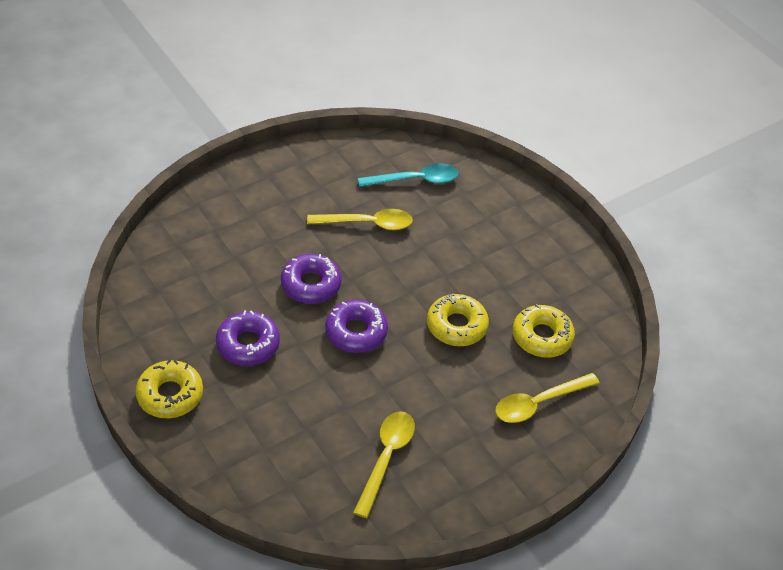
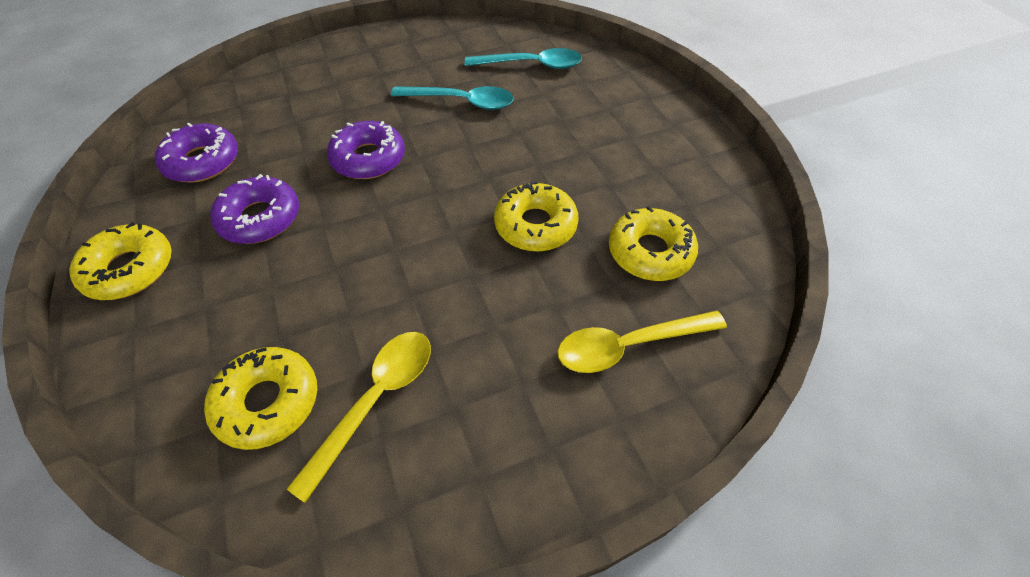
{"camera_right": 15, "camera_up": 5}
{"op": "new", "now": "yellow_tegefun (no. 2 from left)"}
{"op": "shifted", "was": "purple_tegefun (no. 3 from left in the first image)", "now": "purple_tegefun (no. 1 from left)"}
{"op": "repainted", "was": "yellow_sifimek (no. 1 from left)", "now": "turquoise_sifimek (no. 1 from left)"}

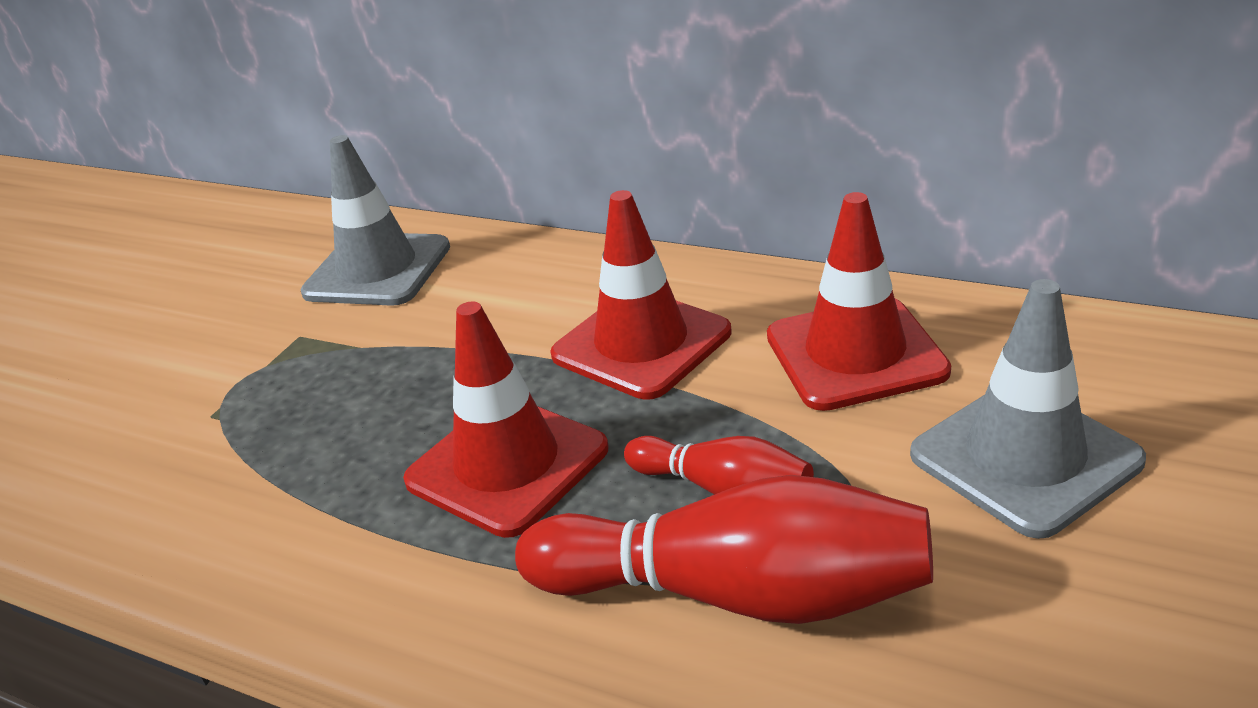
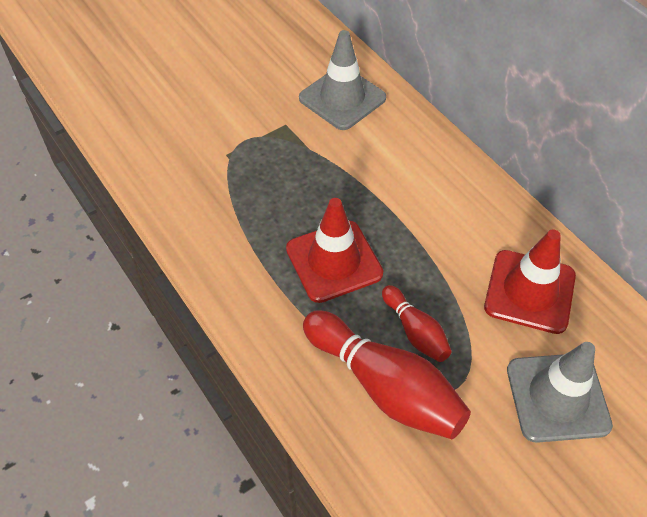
{"camera_right": 25, "camera_up": 20}
{"op": "gone", "was": "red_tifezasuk (no. 2 from left)"}

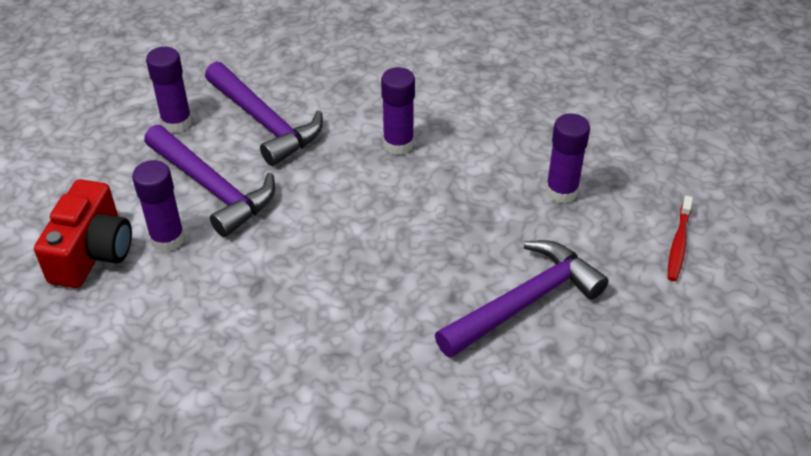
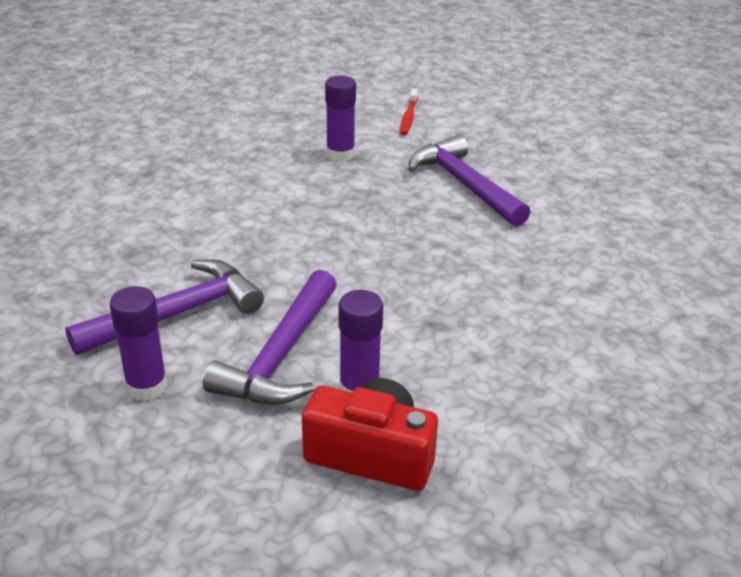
{"camera_right": -85, "camera_up": -10}
{"op": "gone", "was": "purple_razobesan (no. 3 from left)"}
{"op": "rotated", "was": "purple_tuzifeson (no. 1 from left in the first image)", "clockwise": 150}
{"op": "rotated", "was": "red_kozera", "clockwise": 75}

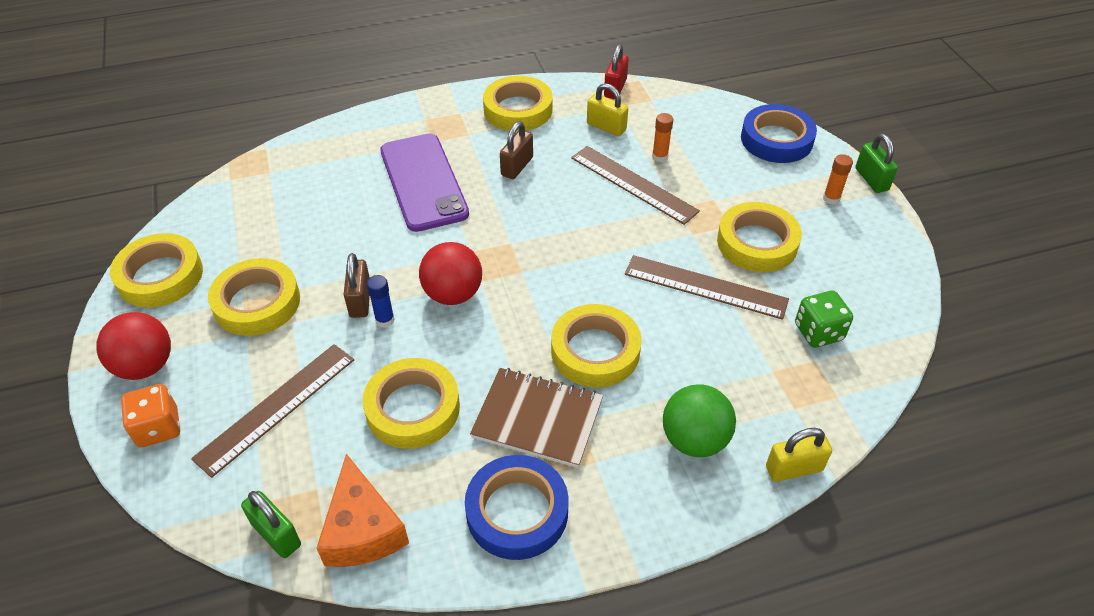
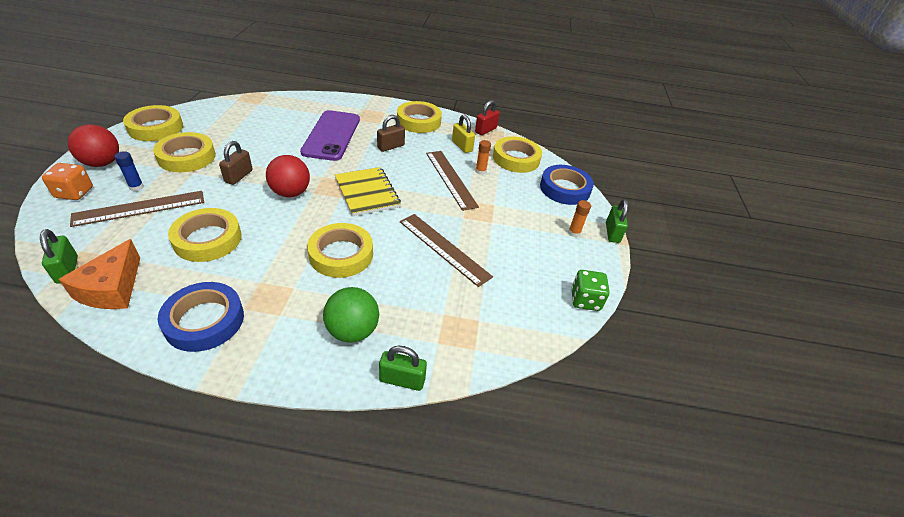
{"camera_right": 20, "camera_up": -5}
{"op": "gone", "was": "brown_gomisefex"}
{"op": "new", "now": "yellow_gomisefex"}
{"op": "shifted", "was": "blue_razobesan"}
{"op": "shifted", "was": "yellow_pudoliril (no. 6 from left)"}
{"op": "shifted", "was": "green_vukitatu"}
{"op": "repainted", "was": "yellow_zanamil (no. 2 from left)", "now": "green_zanamil (no. 2 from left)"}

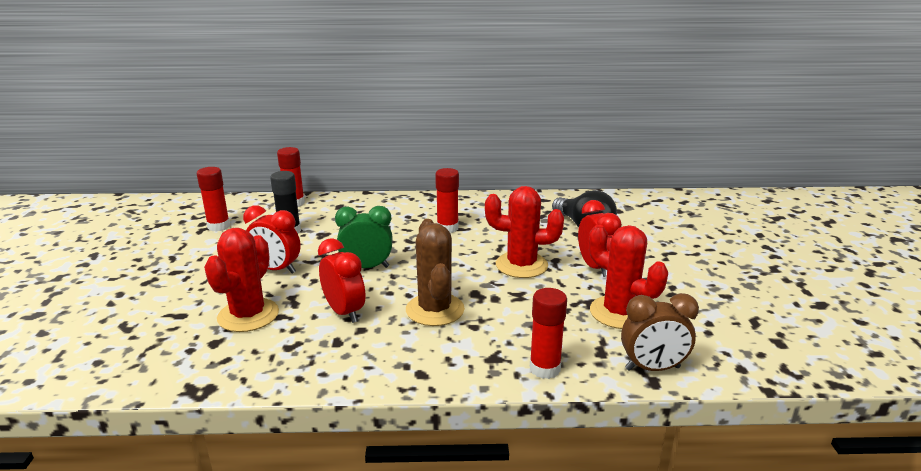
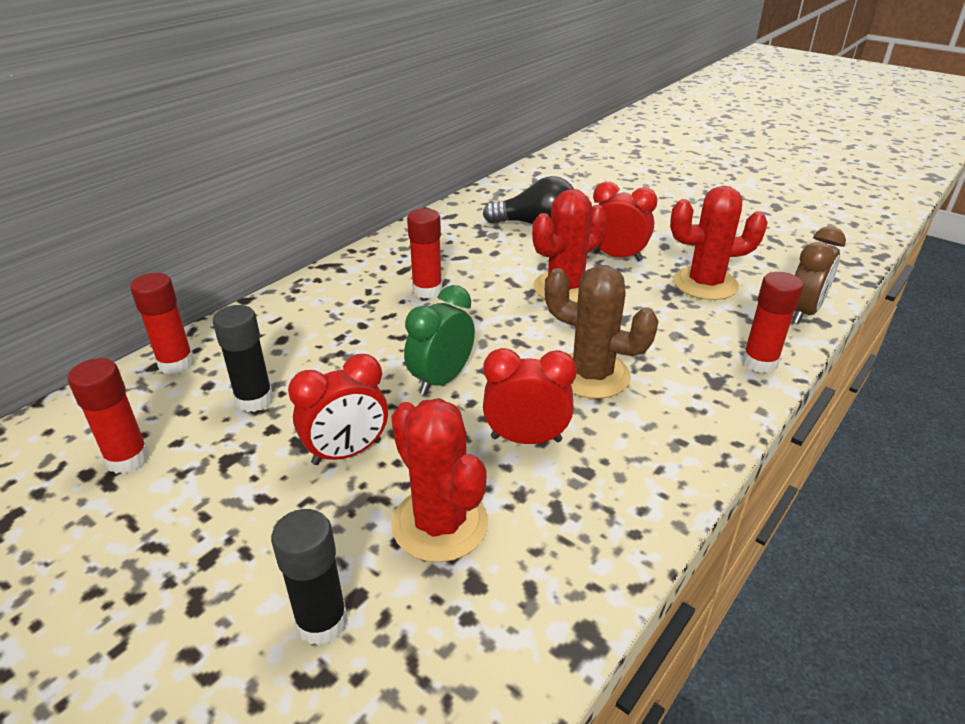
{"camera_right": -50, "camera_up": 10}
{"op": "new", "now": "black_razobesan (no. 2 from left)"}

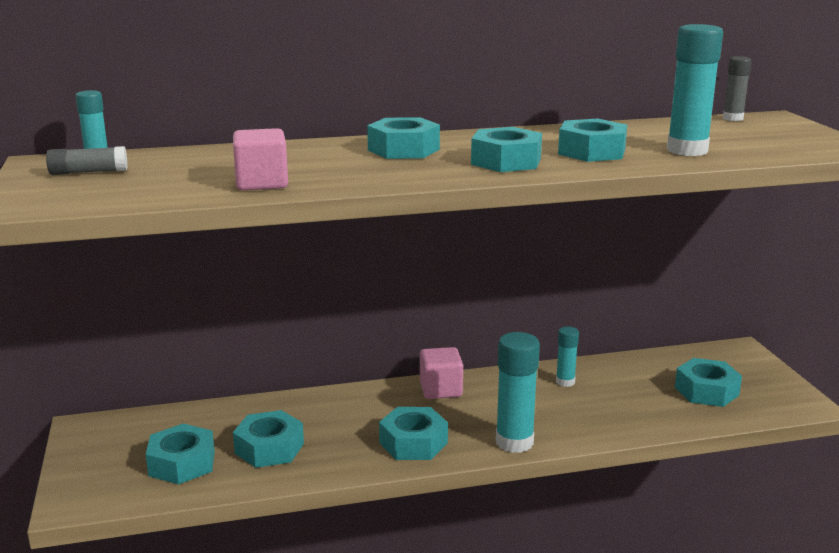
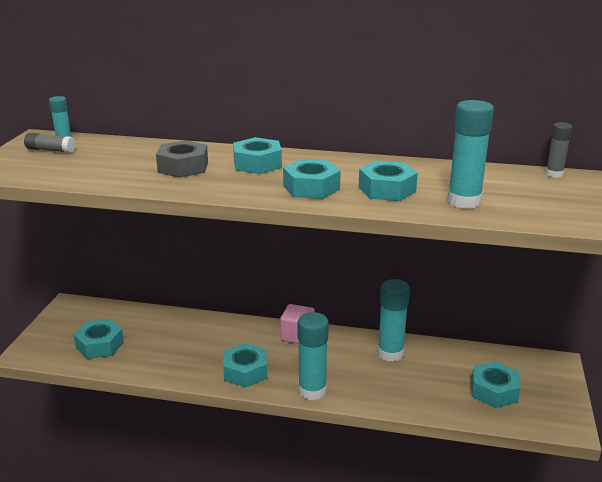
{"camera_right": 25, "camera_up": 5}
{"op": "gone", "was": "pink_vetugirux (no. 1 from left)"}
{"op": "gone", "was": "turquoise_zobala (no. 2 from left)"}
{"op": "new", "now": "grey_zobala"}
{"op": "scaled", "was": "turquoise_razobesan (no. 3 from left)", "ratio": 1.77}

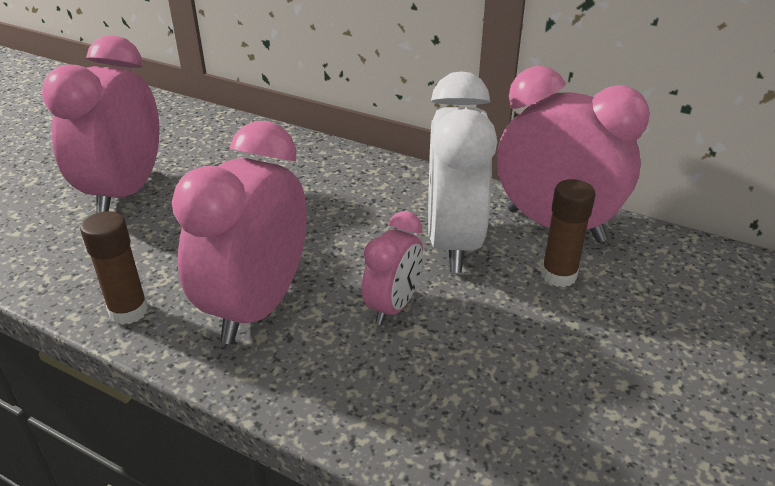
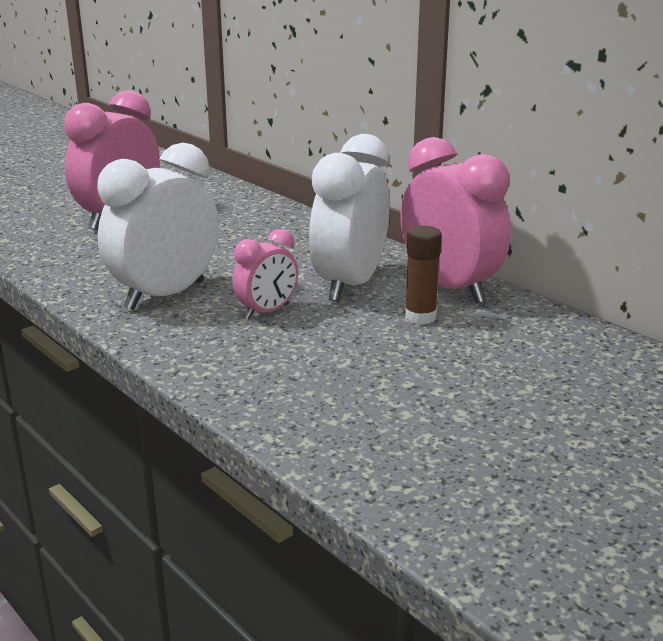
{"camera_right": 20, "camera_up": -10}
{"op": "gone", "was": "brown_razobesan (no. 1 from left)"}
{"op": "repainted", "was": "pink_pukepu (no. 2 from left)", "now": "white_pukepu (no. 1 from left)"}

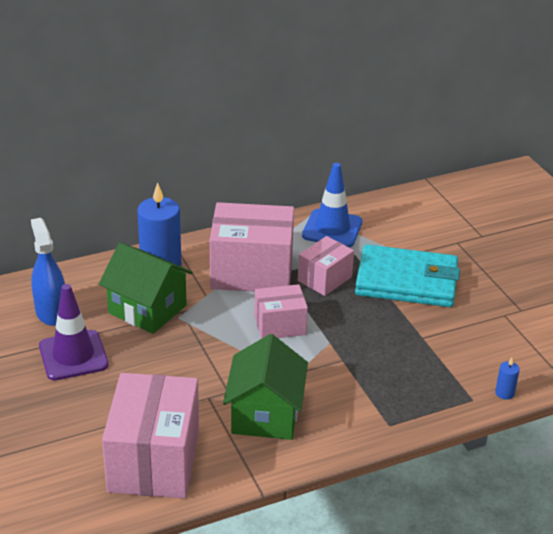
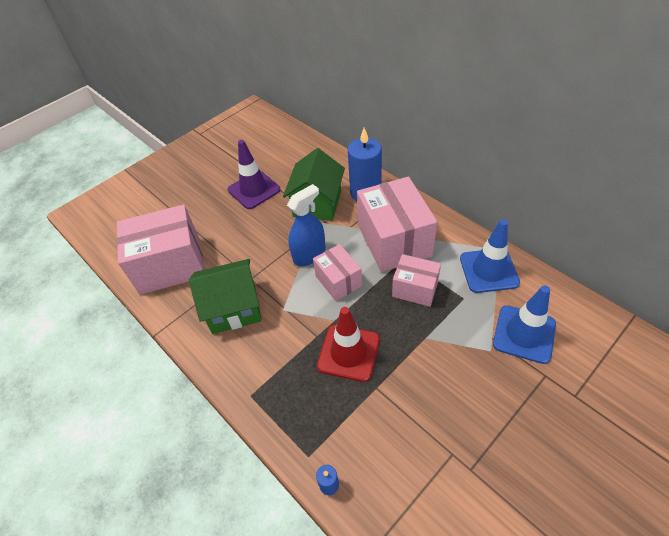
{"camera_right": 75, "camera_up": 15}
{"op": "gone", "was": "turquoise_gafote"}
{"op": "new", "now": "red_tifezasuk"}
{"op": "new", "now": "blue_tifezasuk (no. 2 from left)"}
{"op": "shifted", "was": "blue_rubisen"}

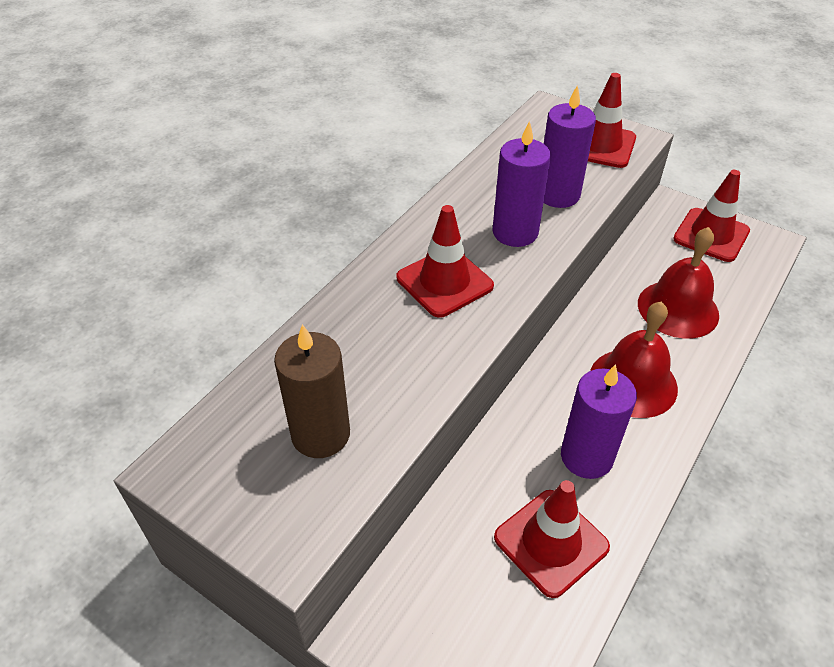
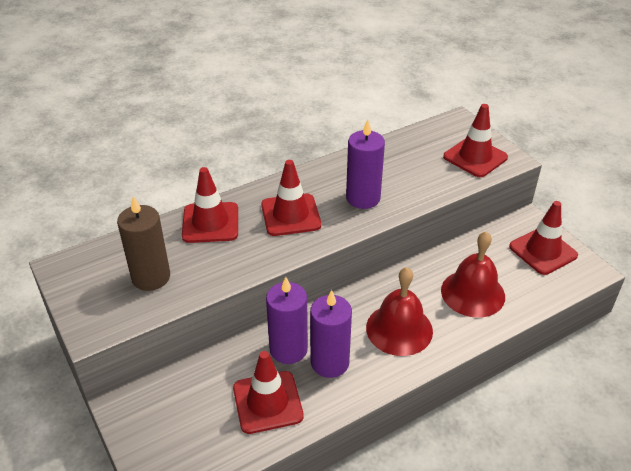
{"camera_right": 25, "camera_up": -5}
{"op": "new", "now": "red_tifezasuk (no. 1 from left)"}
{"op": "shifted", "was": "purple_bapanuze (no. 2 from left in the first image)", "now": "purple_bapanuze (no. 1 from left)"}

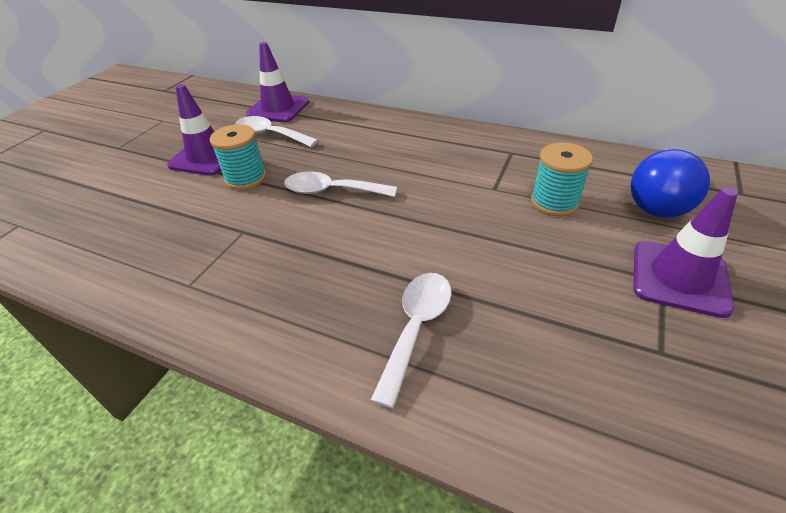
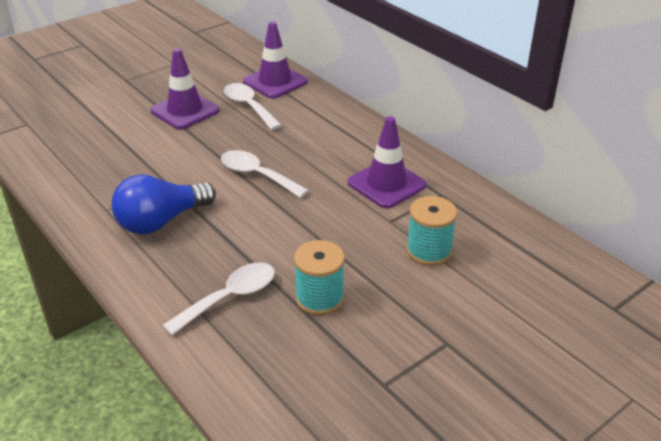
{"camera_right": 25, "camera_up": -5}
{"op": "shifted", "was": "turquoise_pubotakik (no. 1 from left)"}
{"op": "shifted", "was": "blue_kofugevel"}
{"op": "shifted", "was": "purple_tifezasuk (no. 3 from left)"}

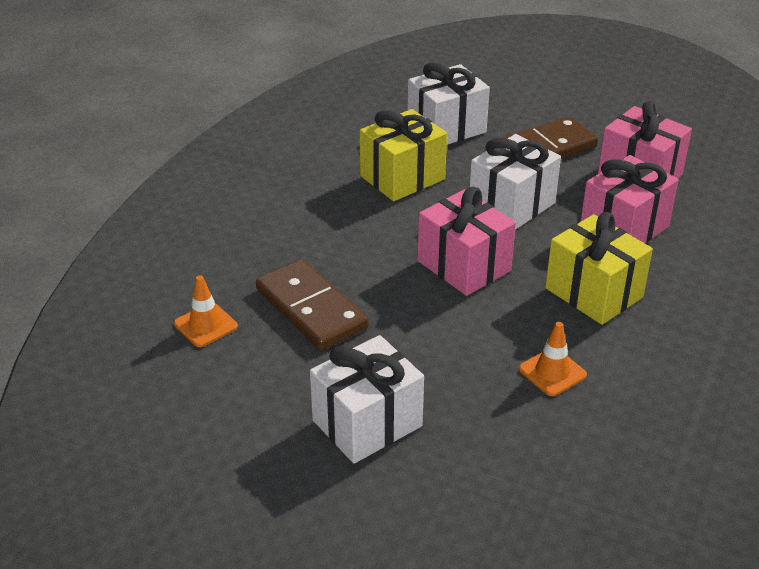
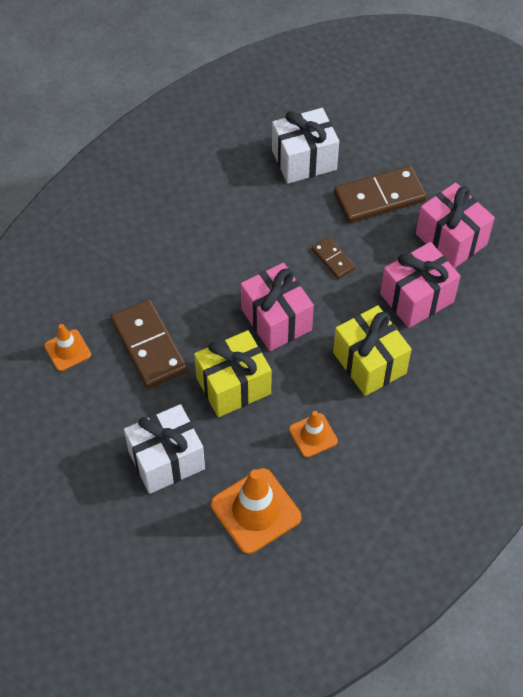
{"camera_right": 10, "camera_up": 20}
{"op": "new", "now": "orange_tifezasuk (no. 2 from left)"}
{"op": "shifted", "was": "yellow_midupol (no. 1 from left)"}
{"op": "swapped", "was": "white_midupol (no. 3 from left)", "now": "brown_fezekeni (no. 2 from left)"}

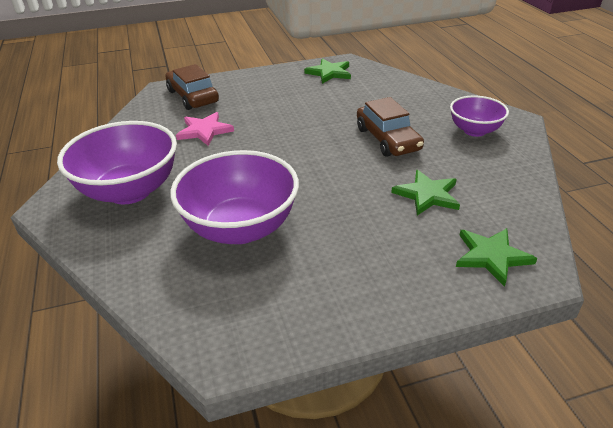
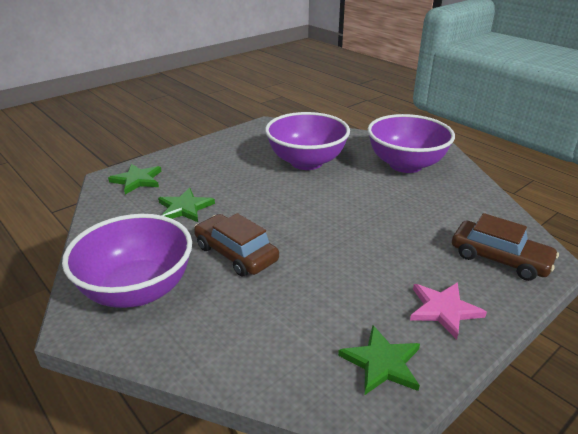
{"camera_right": 155, "camera_up": -5}
{"op": "shifted", "was": "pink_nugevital"}
{"op": "scaled", "was": "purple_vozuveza (no. 3 from left in the first image)", "ratio": 1.73}

